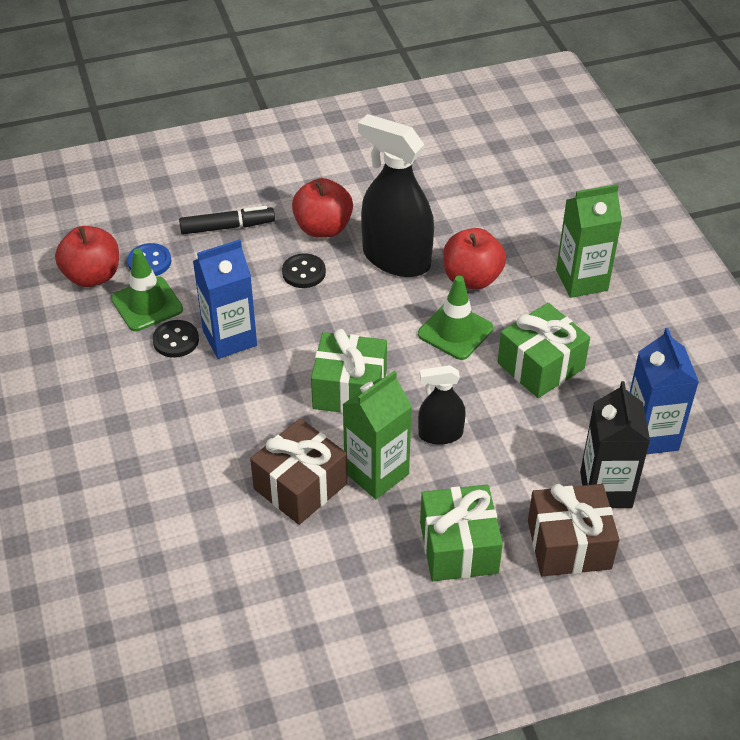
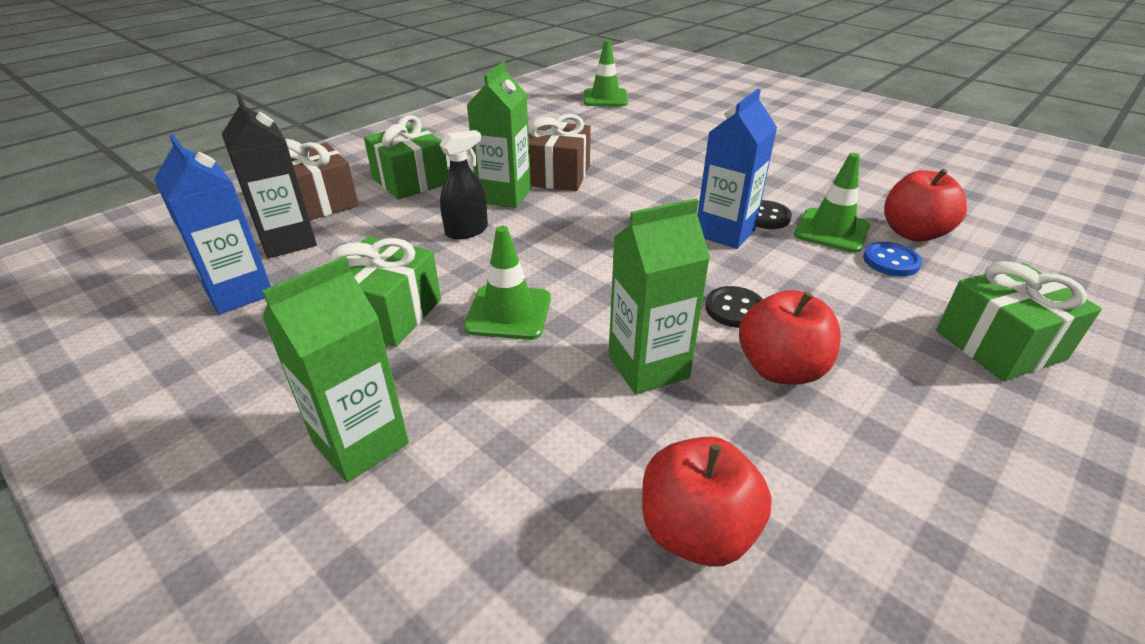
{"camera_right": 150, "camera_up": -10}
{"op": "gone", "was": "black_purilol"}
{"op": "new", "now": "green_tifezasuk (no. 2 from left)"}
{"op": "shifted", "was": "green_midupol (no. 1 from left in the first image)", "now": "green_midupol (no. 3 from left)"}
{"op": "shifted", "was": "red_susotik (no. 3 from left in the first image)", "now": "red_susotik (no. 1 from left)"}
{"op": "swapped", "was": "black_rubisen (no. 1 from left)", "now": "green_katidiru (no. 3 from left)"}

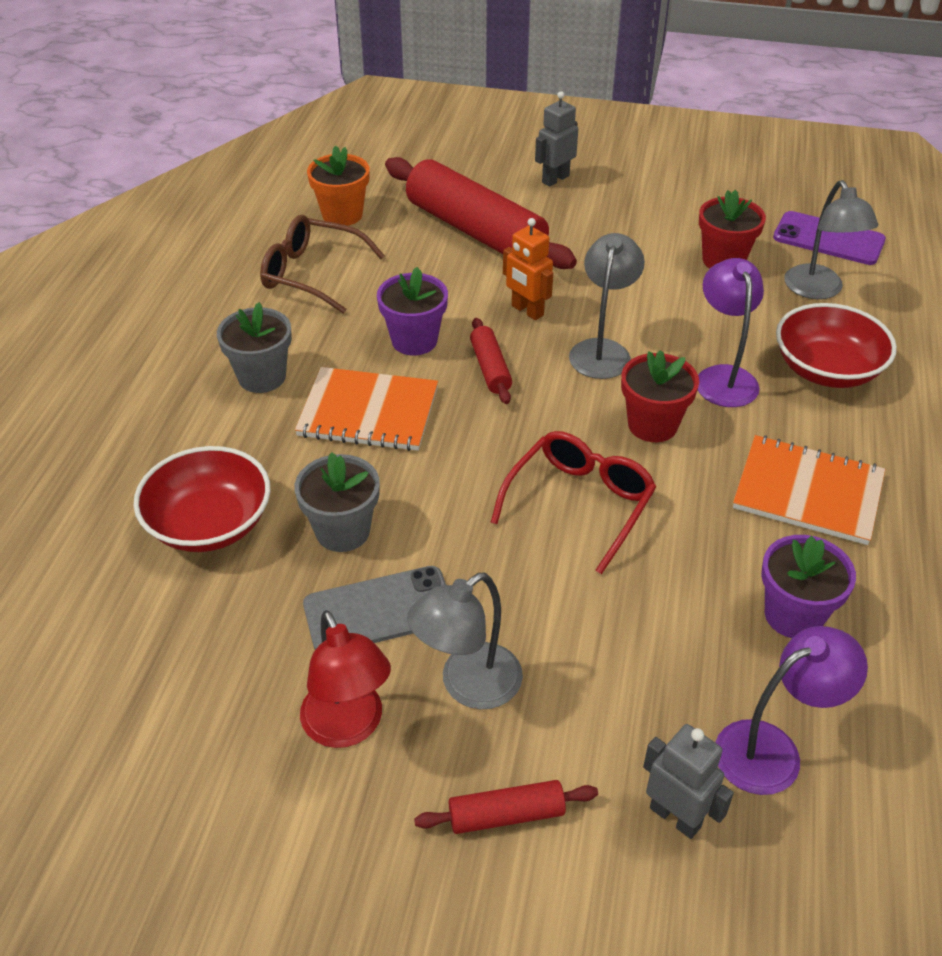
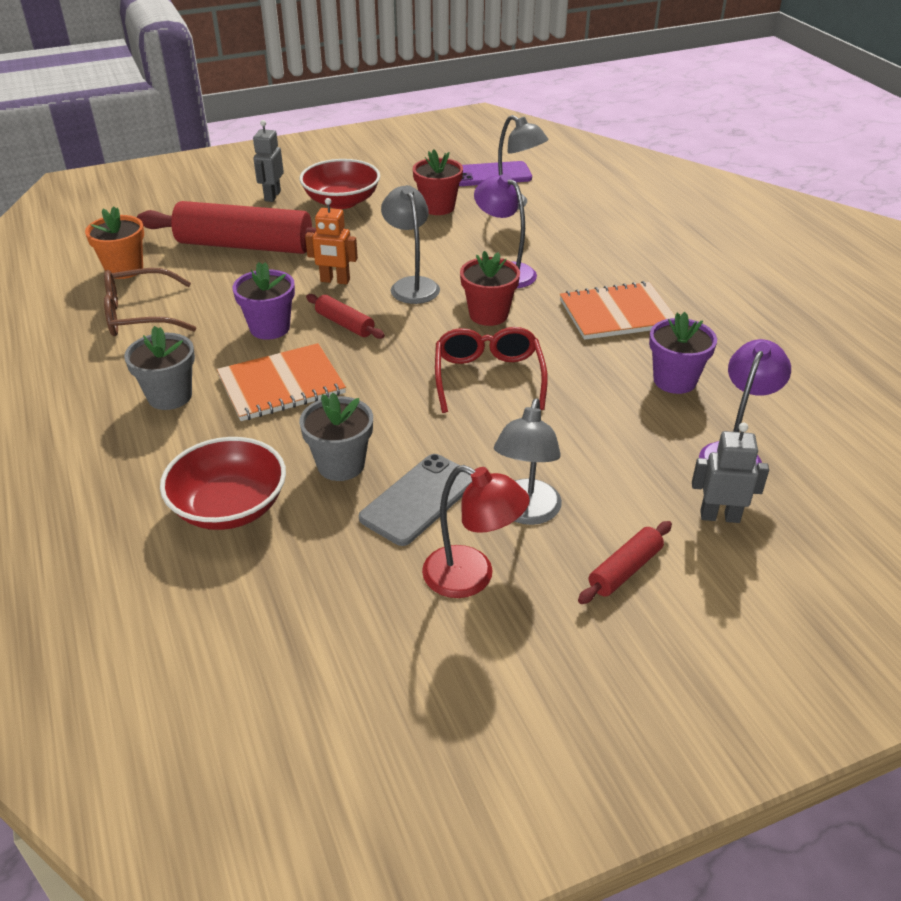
{"camera_right": -35, "camera_up": -5}
{"op": "shifted", "was": "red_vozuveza (no. 2 from left)"}

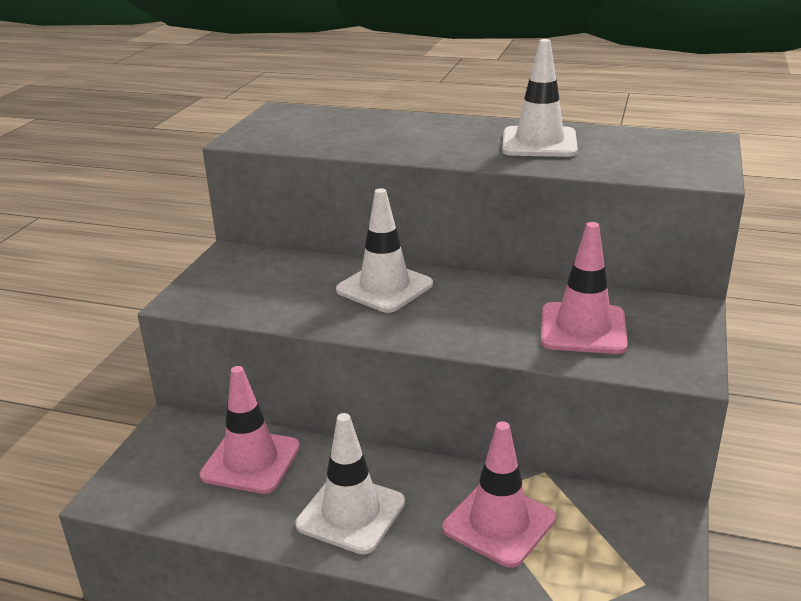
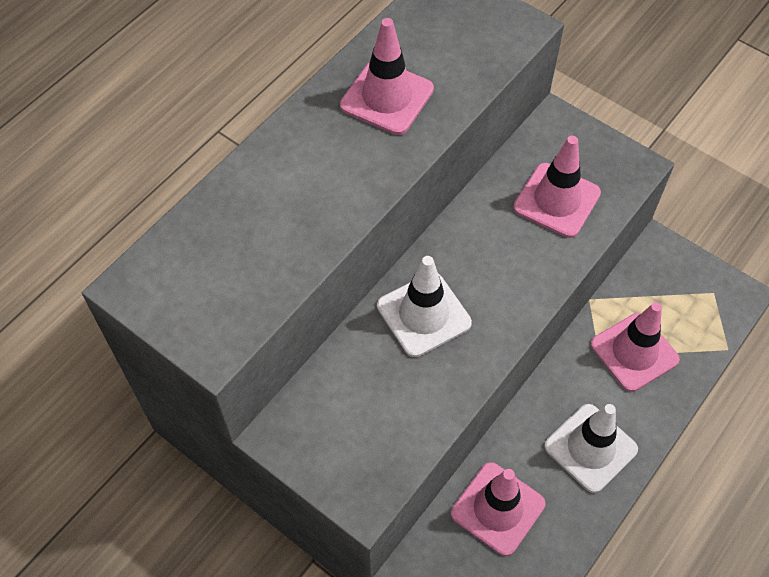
{"camera_right": -70, "camera_up": 30}
{"op": "repainted", "was": "white_tifezasuk (no. 3 from left)", "now": "pink_tifezasuk (no. 1 from left)"}

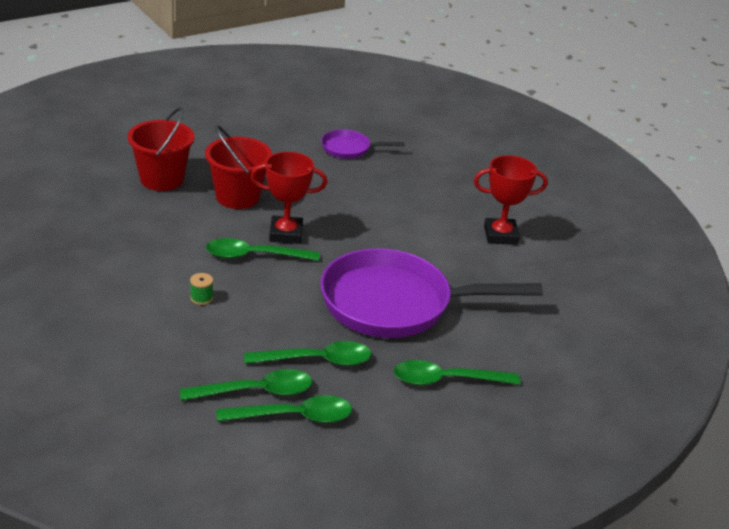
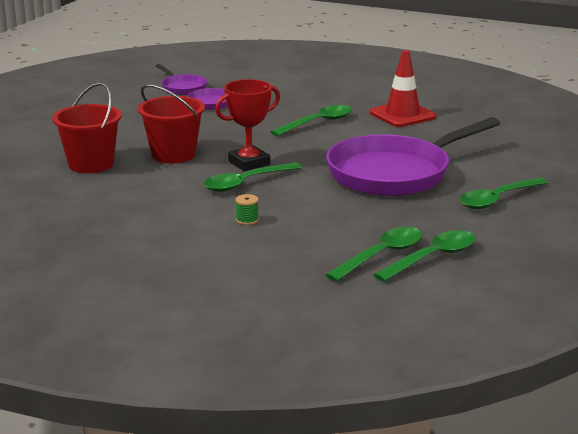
{"camera_right": -30, "camera_up": -10}
{"op": "new", "now": "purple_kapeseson (no. 1 from left)"}
{"op": "shifted", "was": "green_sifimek (no. 4 from left in the first image)", "now": "green_sifimek (no. 2 from left)"}
{"op": "swapped", "was": "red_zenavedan (no. 2 from left)", "now": "red_tifezasuk"}

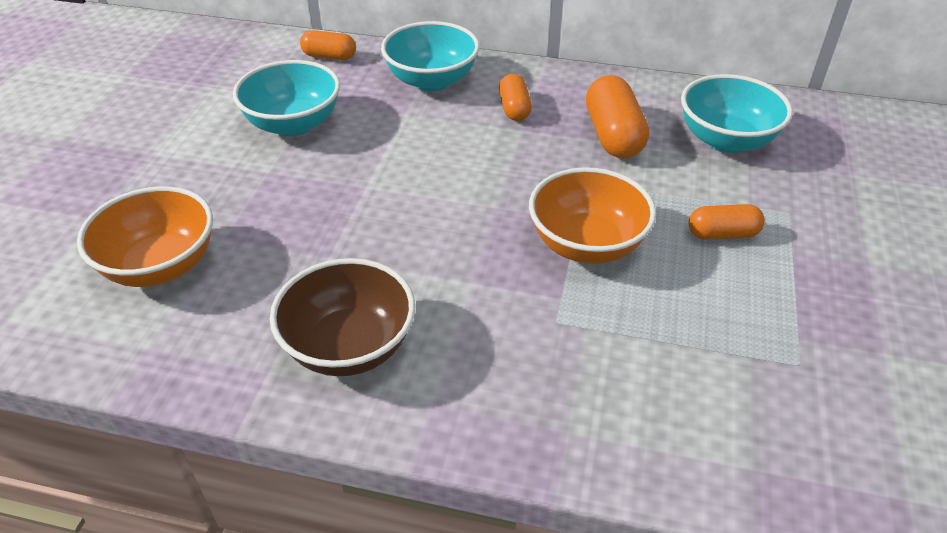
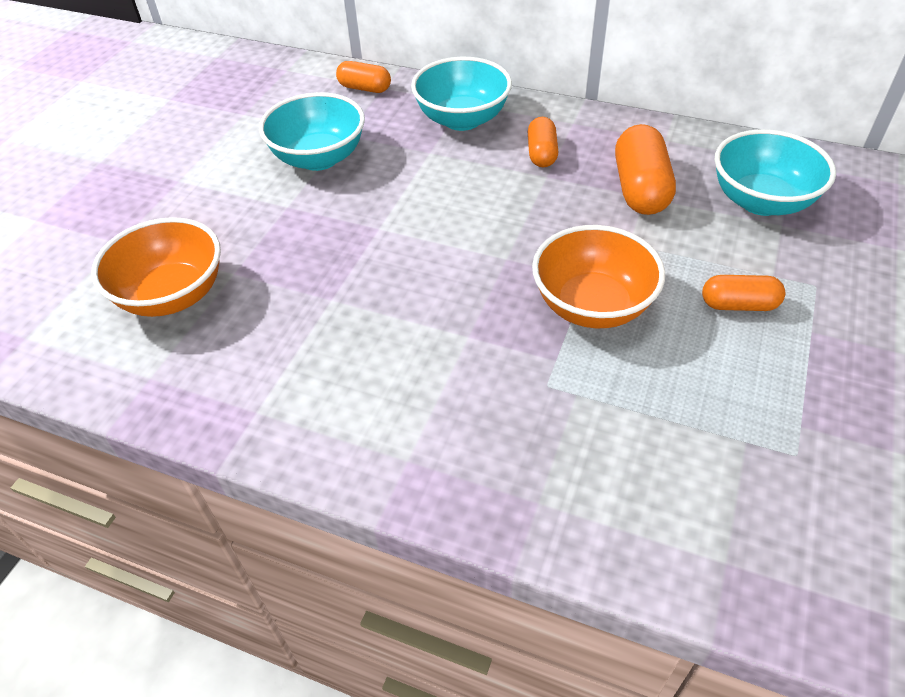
{"camera_right": 10, "camera_up": 5}
{"op": "gone", "was": "brown_vozuveza"}

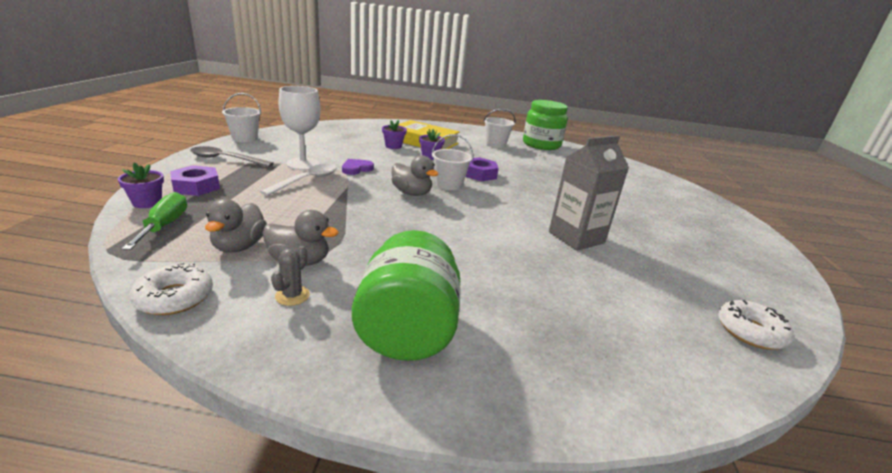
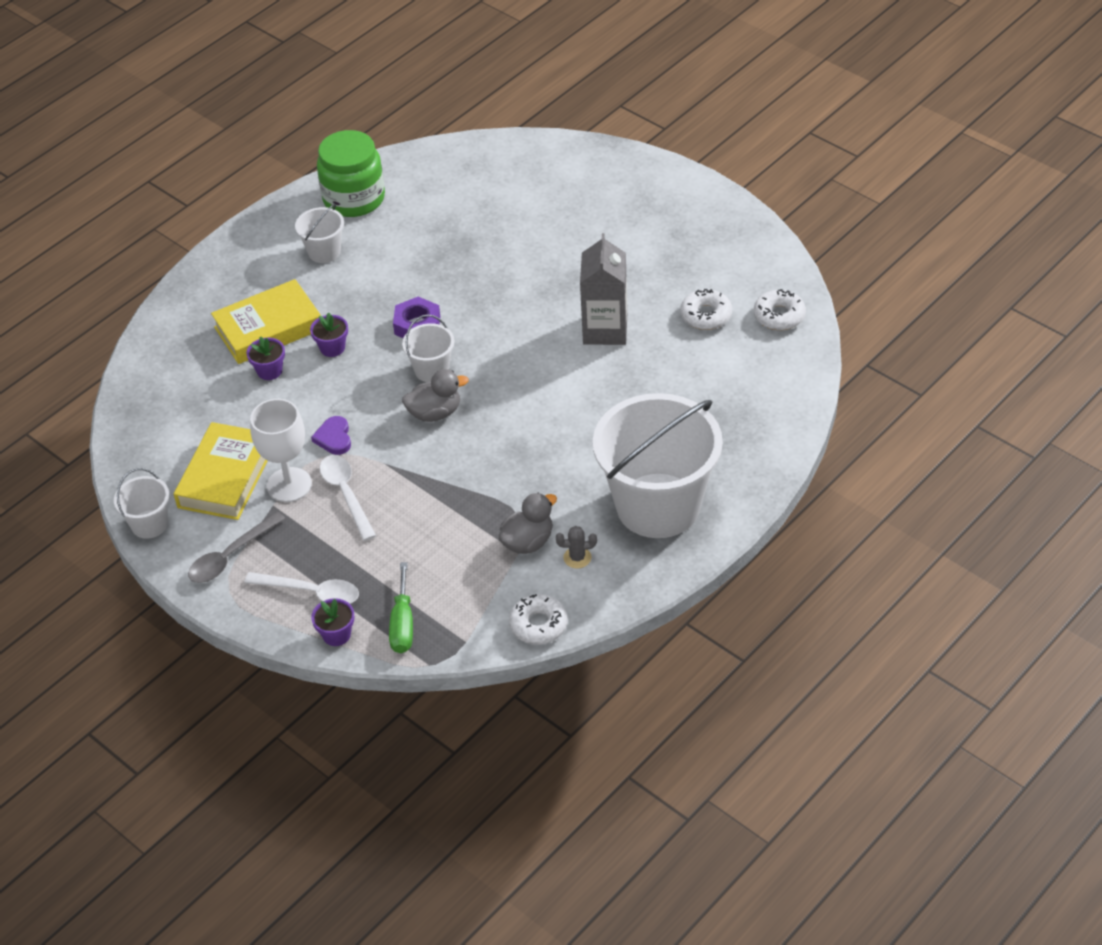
{"camera_right": -50, "camera_up": 20}
{"op": "gone", "was": "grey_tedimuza (no. 1 from left)"}
{"op": "new", "now": "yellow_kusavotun (no. 1 from left)"}
{"op": "new", "now": "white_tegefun (no. 2 from left)"}
{"op": "swapped", "was": "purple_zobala (no. 1 from left)", "now": "white_sifimek (no. 1 from left)"}
{"op": "swapped", "was": "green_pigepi (no. 1 from left)", "now": "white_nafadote (no. 4 from left)"}
{"op": "rotated", "was": "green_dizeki", "clockwise": -120}
{"op": "rotated", "was": "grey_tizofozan", "clockwise": -60}

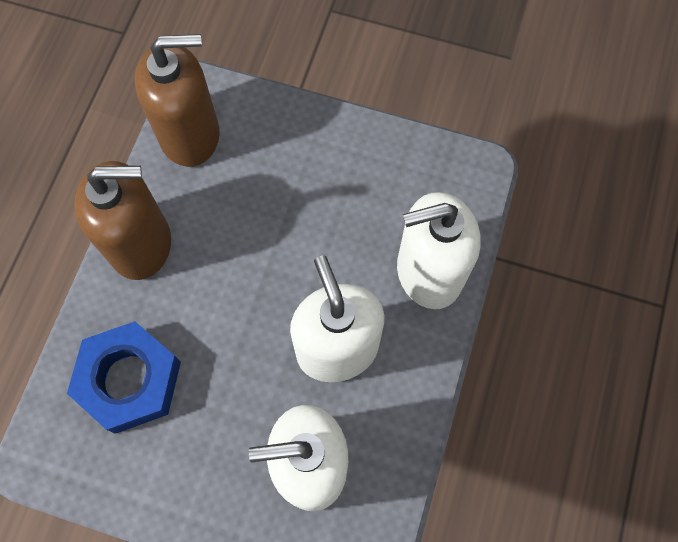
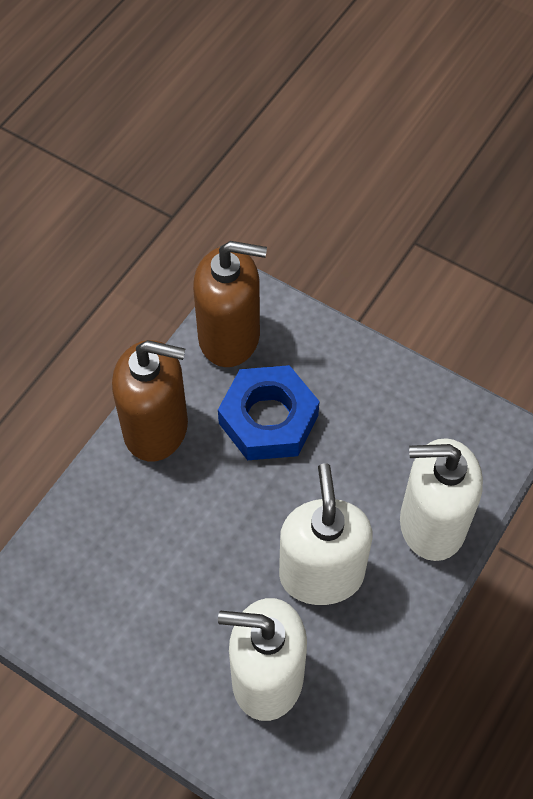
{"camera_right": 15, "camera_up": -10}
{"op": "shifted", "was": "blue_zobala"}

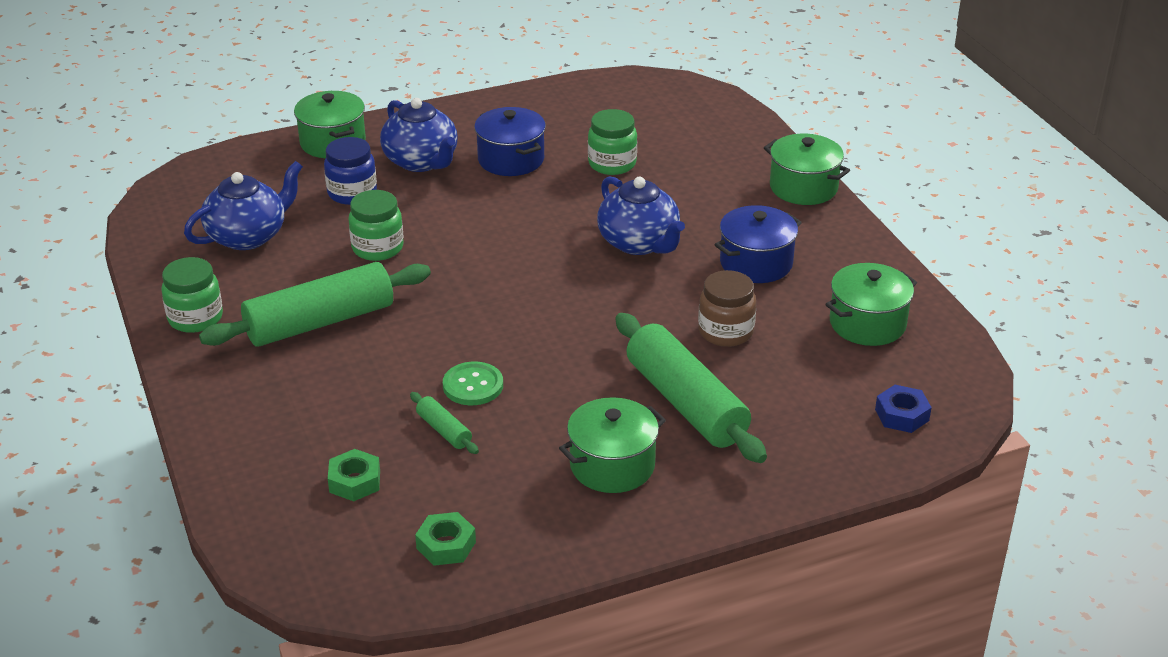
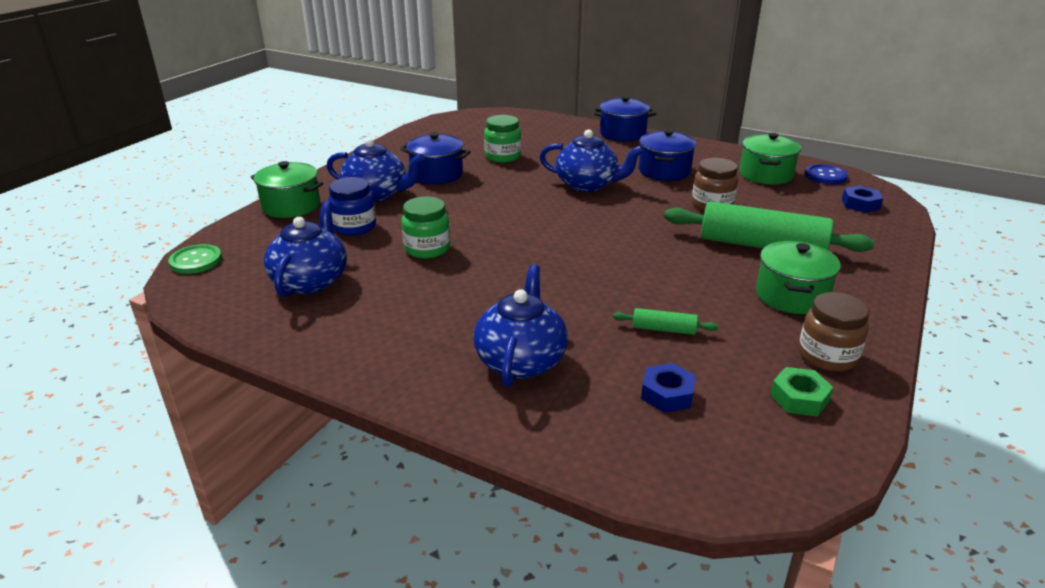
{"camera_right": -40, "camera_up": -5}
{"op": "gone", "was": "green_pigepi (no. 1 from left)"}
{"op": "gone", "was": "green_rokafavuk (no. 1 from left)"}
{"op": "new", "now": "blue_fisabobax (no. 3 from left)"}
{"op": "new", "now": "brown_pigepi (no. 2 from left)"}
{"op": "new", "now": "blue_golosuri"}
{"op": "shifted", "was": "green_golosuri"}
{"op": "repainted", "was": "green_zobala (no. 1 from left)", "now": "blue_zobala (no. 1 from left)"}
{"op": "repainted", "was": "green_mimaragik (no. 3 from left)", "now": "blue_mimaragik (no. 2 from left)"}

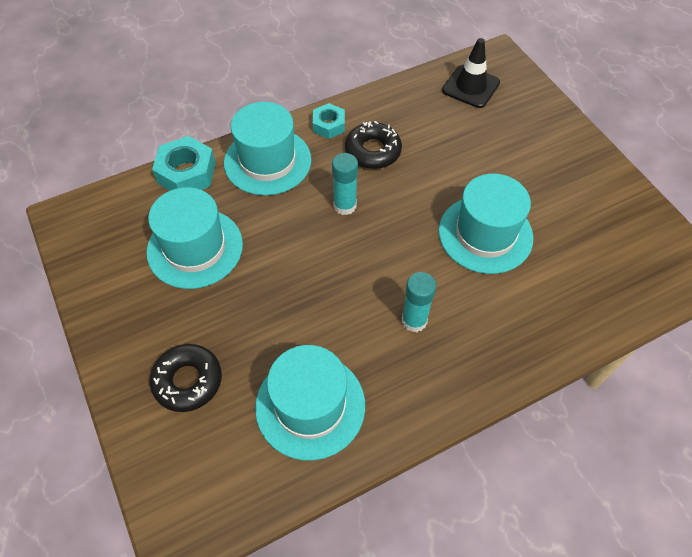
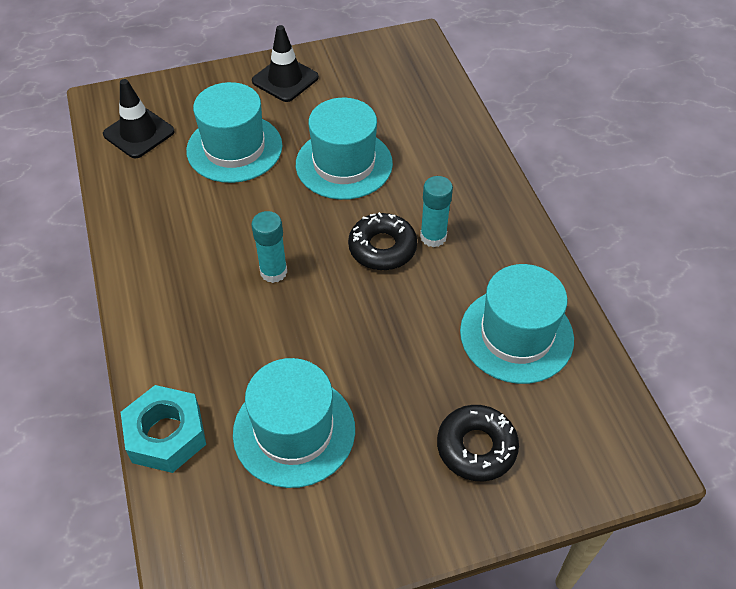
{"camera_right": -80, "camera_up": -5}
{"op": "gone", "was": "turquoise_zobala (no. 2 from left)"}
{"op": "new", "now": "black_tifezasuk (no. 2 from left)"}
{"op": "shifted", "was": "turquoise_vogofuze (no. 2 from left in the first image)", "now": "turquoise_vogofuze (no. 1 from left)"}
{"op": "shifted", "was": "black_tegefun (no. 2 from left in the first image)", "now": "black_tegefun (no. 1 from left)"}

